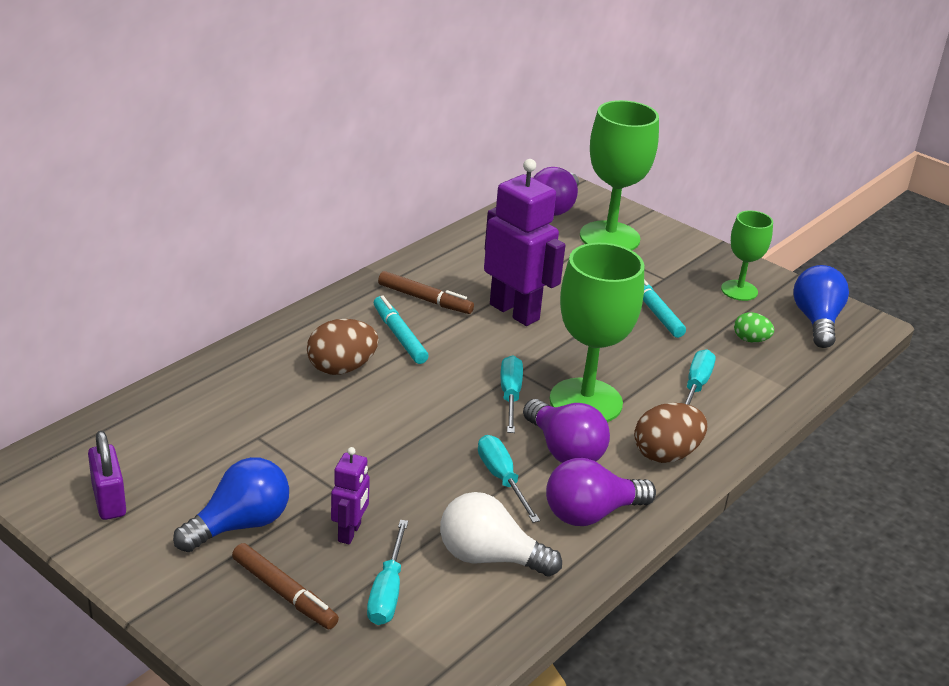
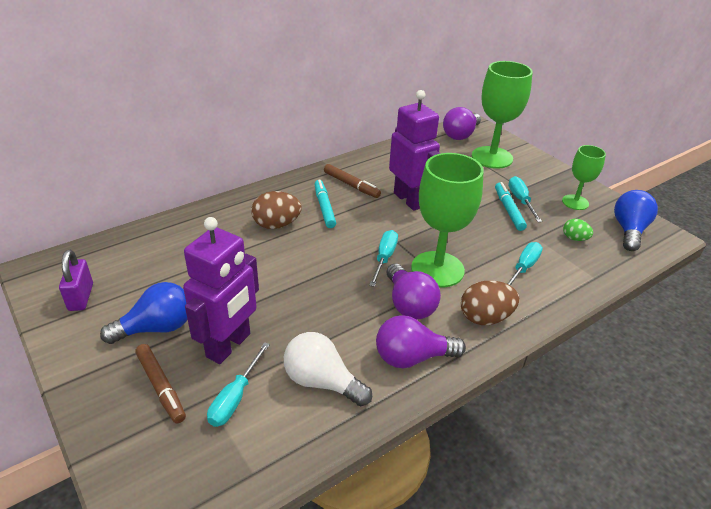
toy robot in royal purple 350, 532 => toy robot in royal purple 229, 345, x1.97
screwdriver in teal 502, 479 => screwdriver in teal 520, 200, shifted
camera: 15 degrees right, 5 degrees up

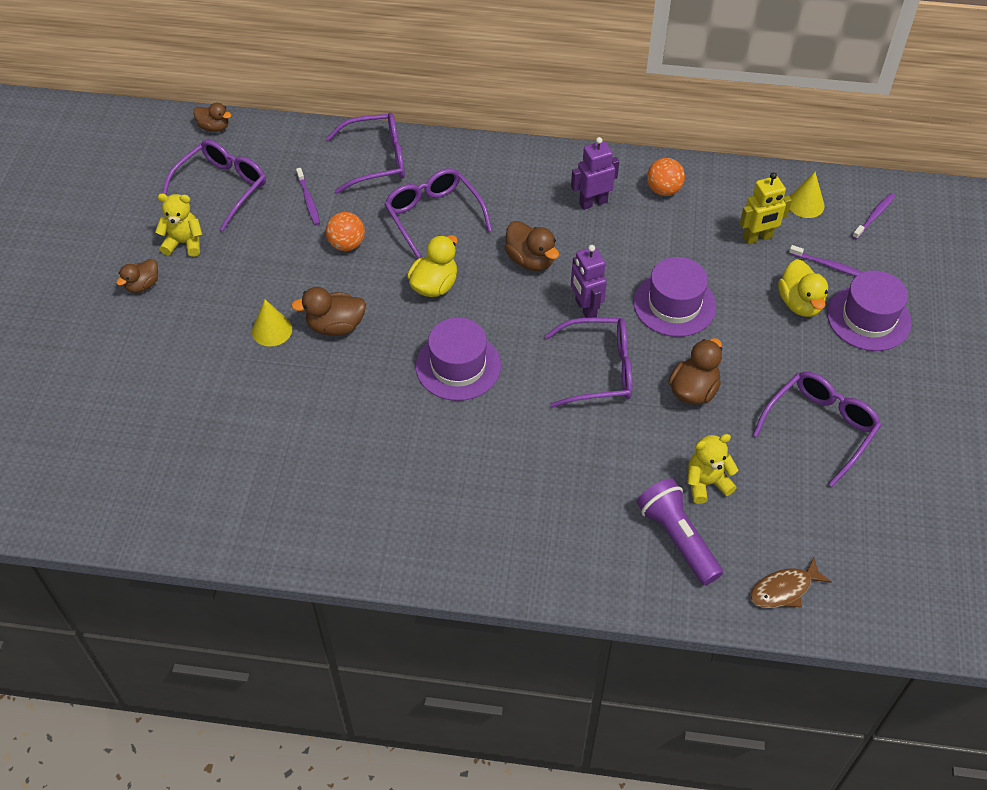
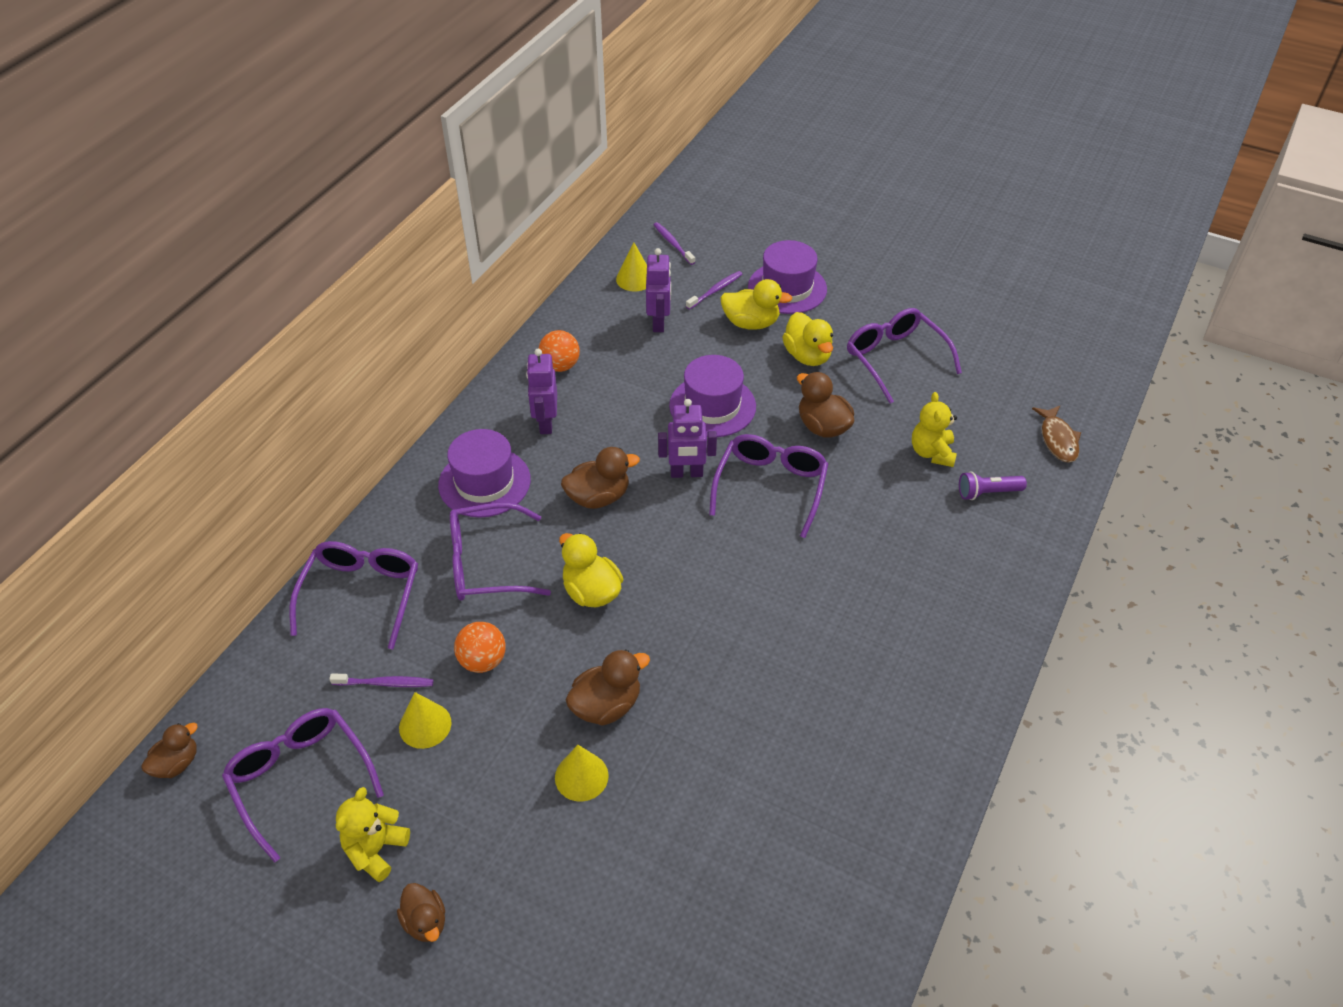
rubber duck in dark brown 335, 326 => rubber duck in dark brown 606, 705, 135 degrees counterclockwise
hat in royal purple 458, 366 => hat in royal purple 484, 482, shifted
flashlight in royal purple 677, 538 => flashlight in royal purple 987, 492, x0.61
toy robot in bright yellow 757, 238 => toy robot in royal purple 659, 323
nothing => cone shape in bright yellow 425, 725
nothing => rubber duck in bright yellow 807, 356
camera: 70 degrees left, 5 degrees down

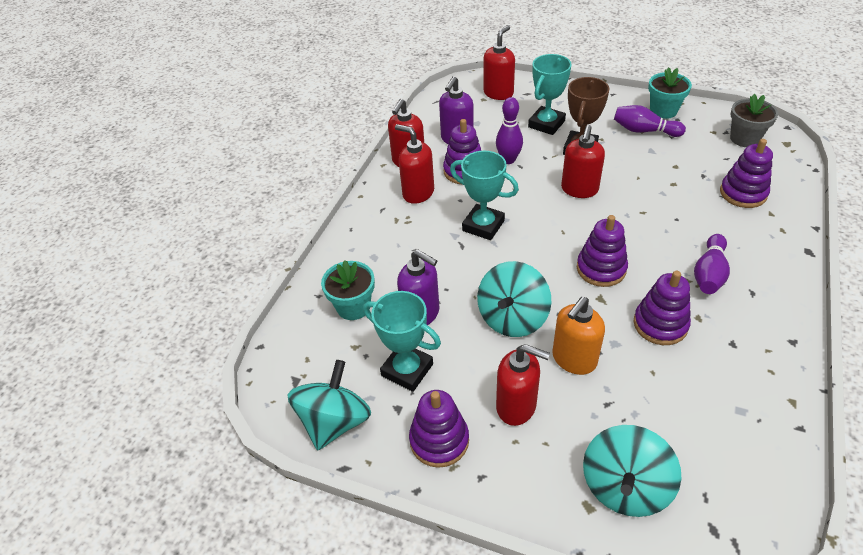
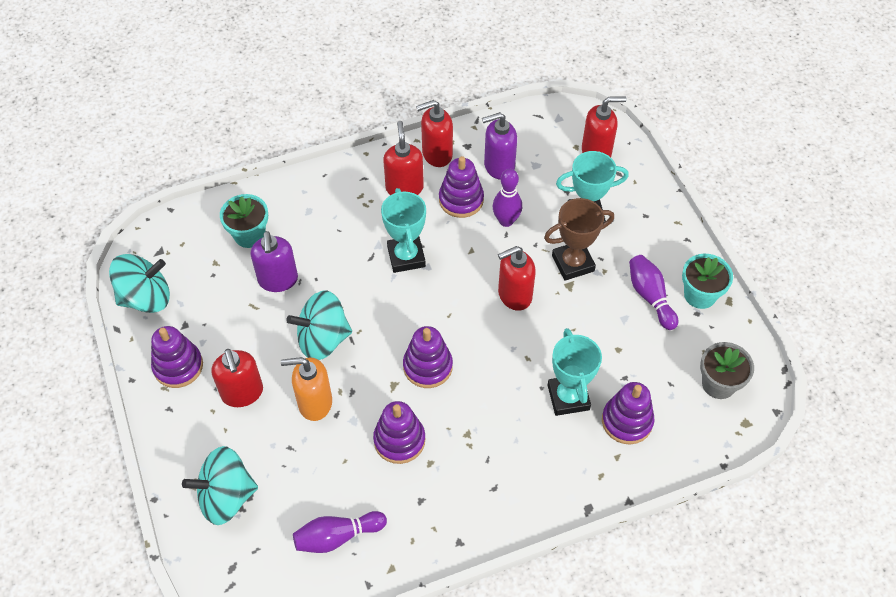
award cup in teal 407, 370 => award cup in teal 568, 397, shifted
skittle in royal purple 709, 273 => skittle in royal purple 337, 536, shifted
camera: 45 degrees right, 10 degrees up

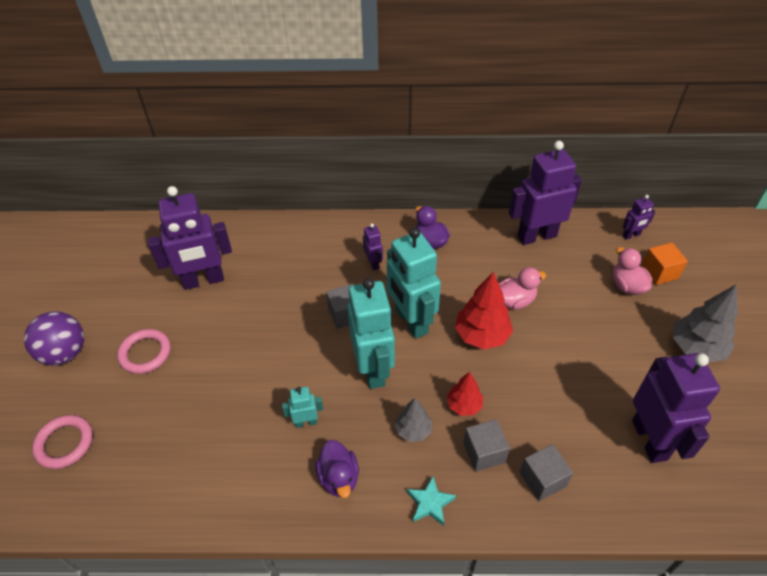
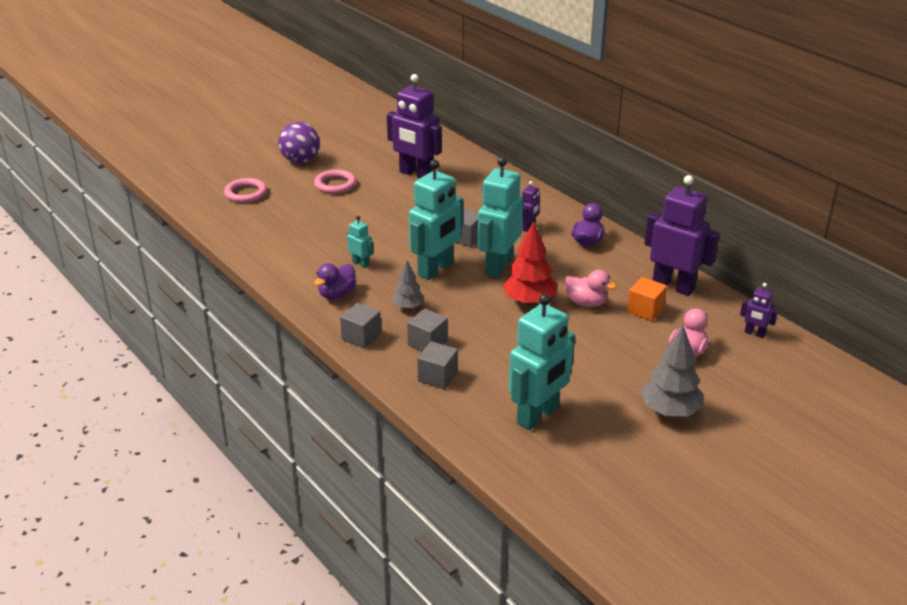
star in teal 430, 503 => block in ash-grey 361, 337
toy tree in red 464, 405 => nothing
toy robot in royal purple 650, 440 => toy robot in teal 538, 416
block in bright orange 659, 272 => block in bright orange 645, 310, shifted
camera: 50 degrees right, 15 degrees down

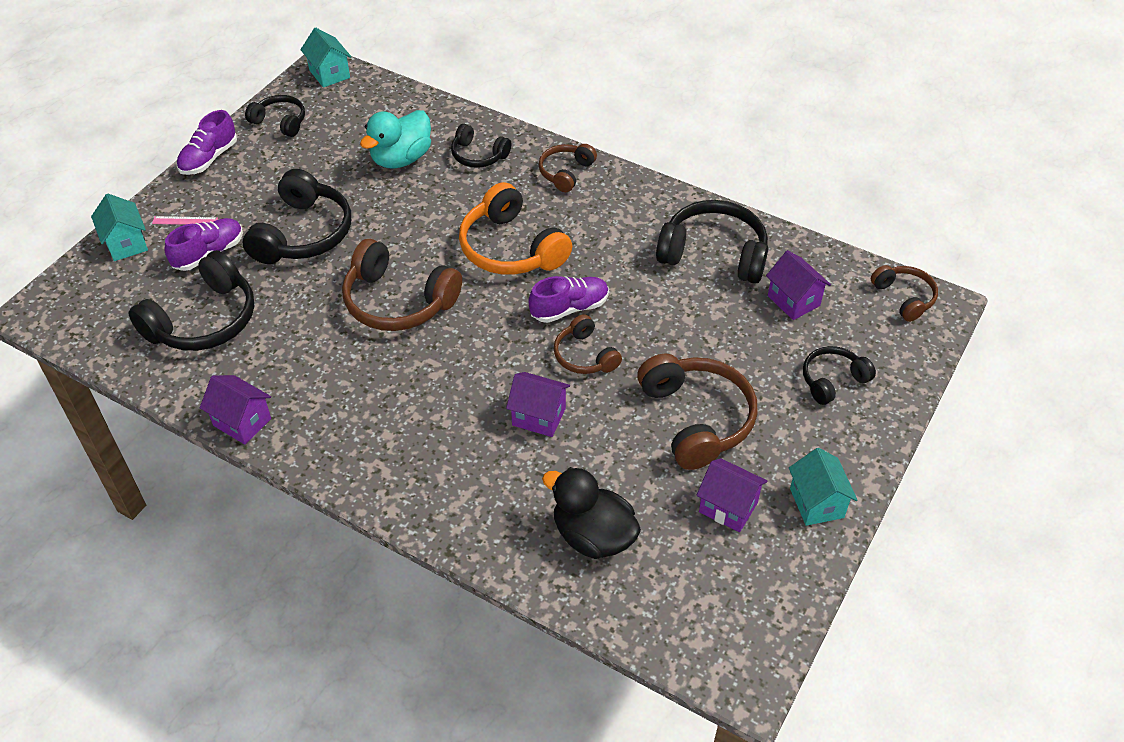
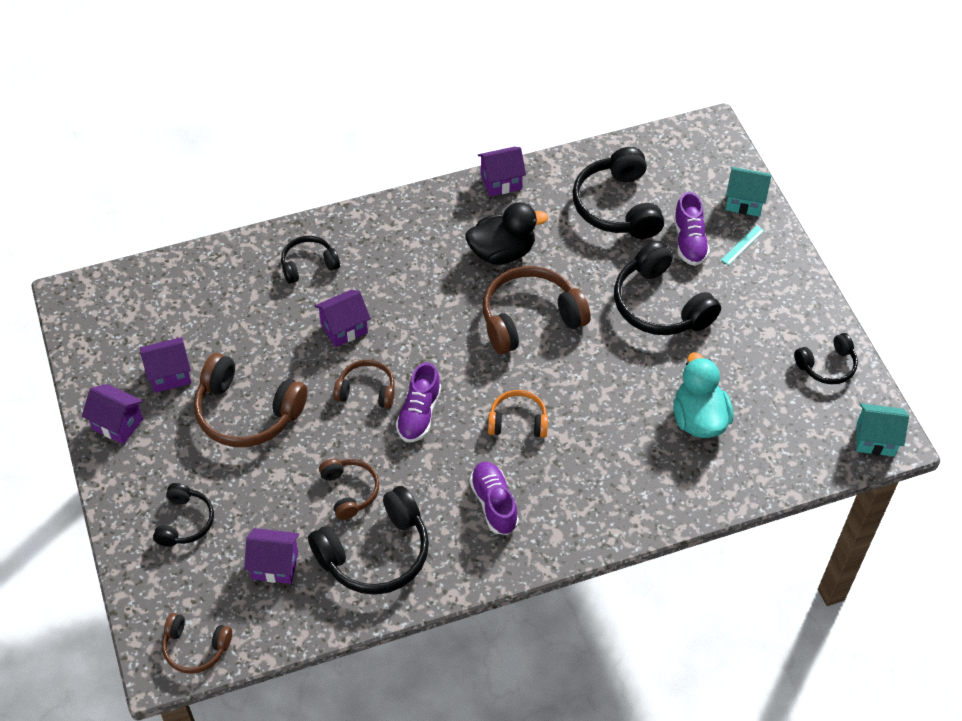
straightedge in rosy 185, 220 => straightedge in teal 742, 245
sneaker in royal purple 209, 158 => sneaker in royal purple 494, 504, shifted
headphones in jet-black 478, 155 => headphones in jet-black 308, 264, shifted
headphones in bright orange 511, 248 => headphones in bright orange 518, 421, x0.57
headphones in dark brown 565, 172 => headphones in dark brown 350, 491, shifted
rubber duck in jet-black 593, 536 => rubber duck in jet-black 502, 252, shifted
toy house in teal 816, 503 => toy house in royal purple 118, 424
camera: 130 degrees right, 5 degrees up

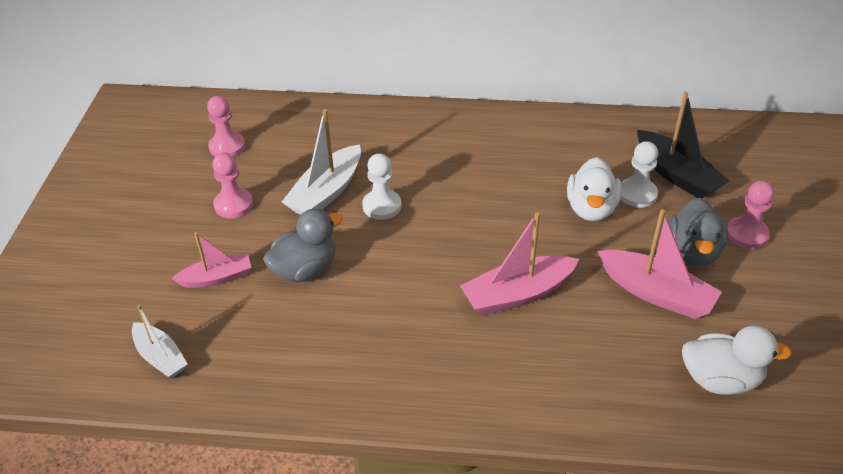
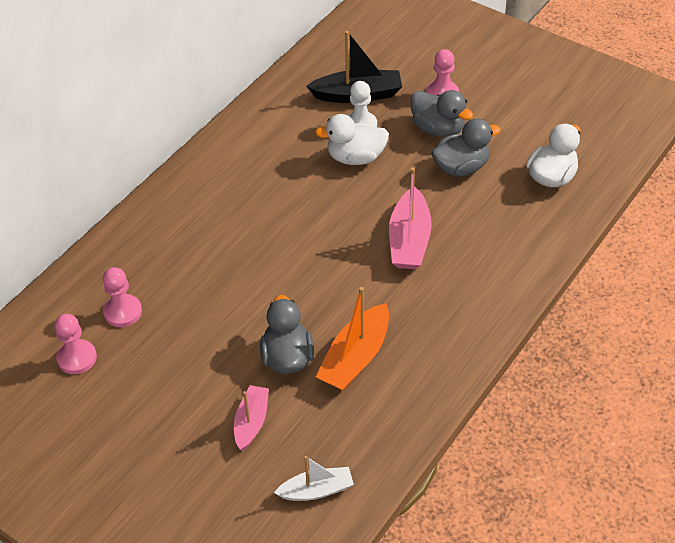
pawn in rosy 233, 205 => pawn in rosy 123, 312, shifted
toy boat in pure white 326, 192 => nothing
pawn in pure white 382, 206 => nothing
rubber duck in pure white 591, 209 => rubber duck in pure white 355, 157, 135 degrees clockwise
toy boat in rosy 656, 293 => rubber duck in ash-grey 461, 167
nothing => toy boat in bright orange 355, 358
camera: 60 degrees left, 5 degrees up

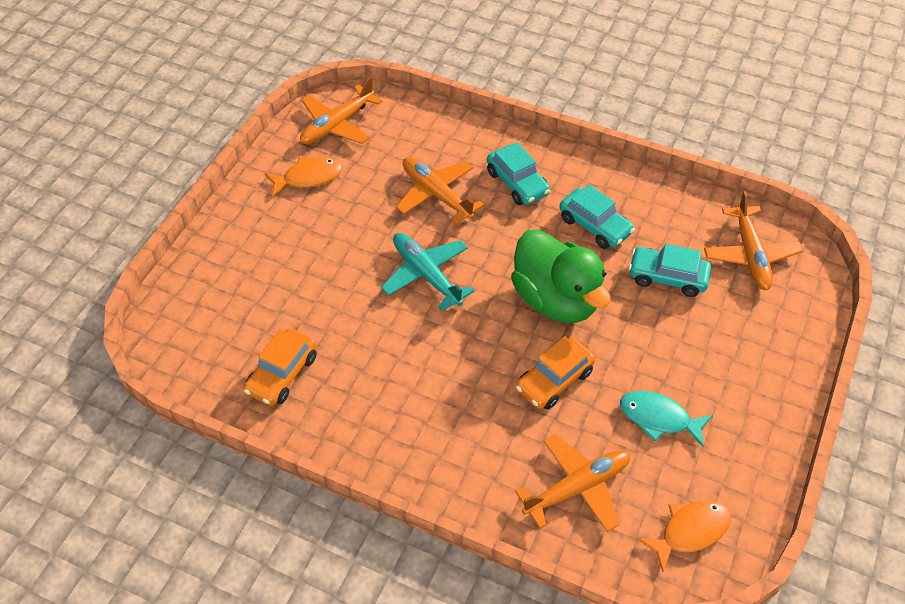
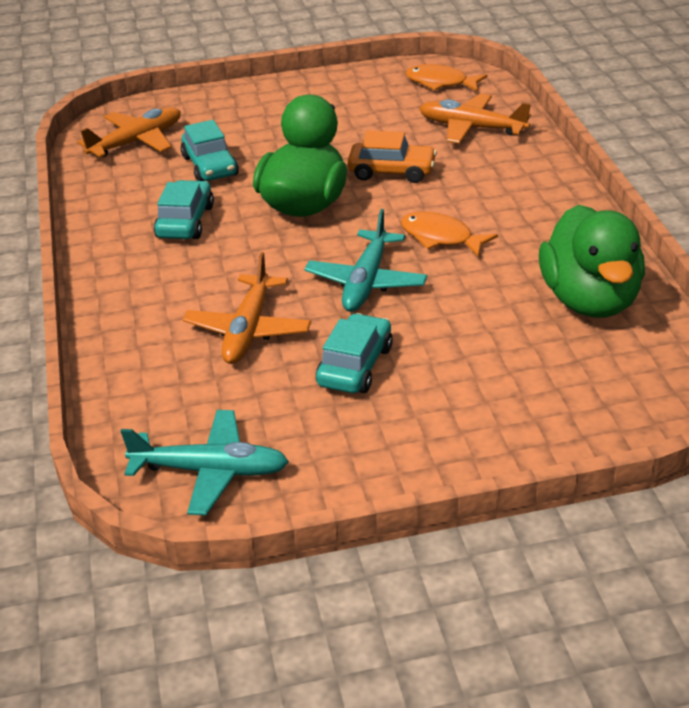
car in bright orange 282, 374 => rubber duck in green 590, 300
fish figure in bright orange 309, 177 => fish figure in bright orange 440, 237, shifted
plane in bright orange 338, 124 => plane in teal 210, 471
car in teal 517, 183 => car in teal 355, 366, shifted
fish figure in teal 658, 418 => nothing
camera: 125 degrees left, 15 degrees down

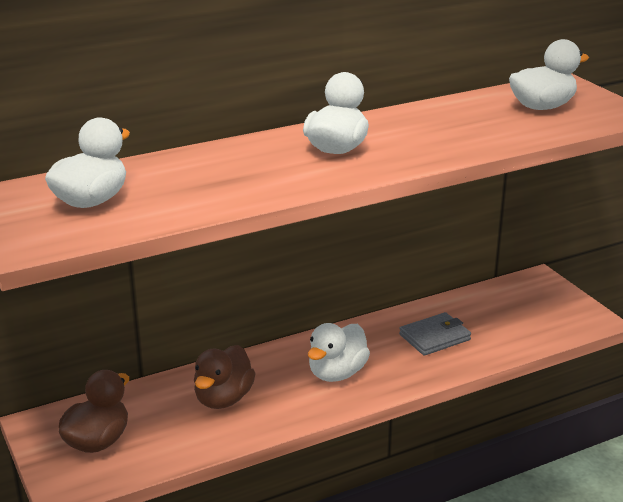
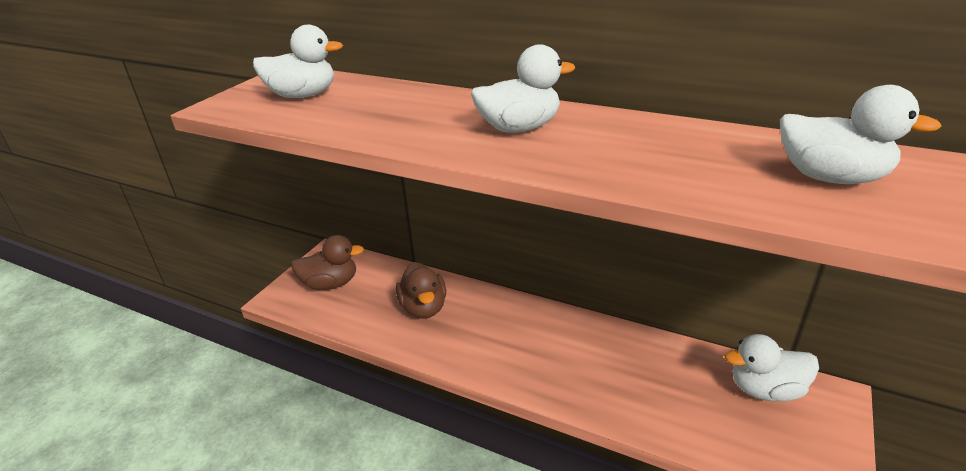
rubber duck in dark brown 223, 399 => rubber duck in dark brown 424, 308, 90 degrees counterclockwise
rubber duck in pure white 337, 373 => rubber duck in pure white 765, 389, shifted
billfold in ash-grey 434, 337 => nothing
camera: 55 degrees right, 5 degrees up

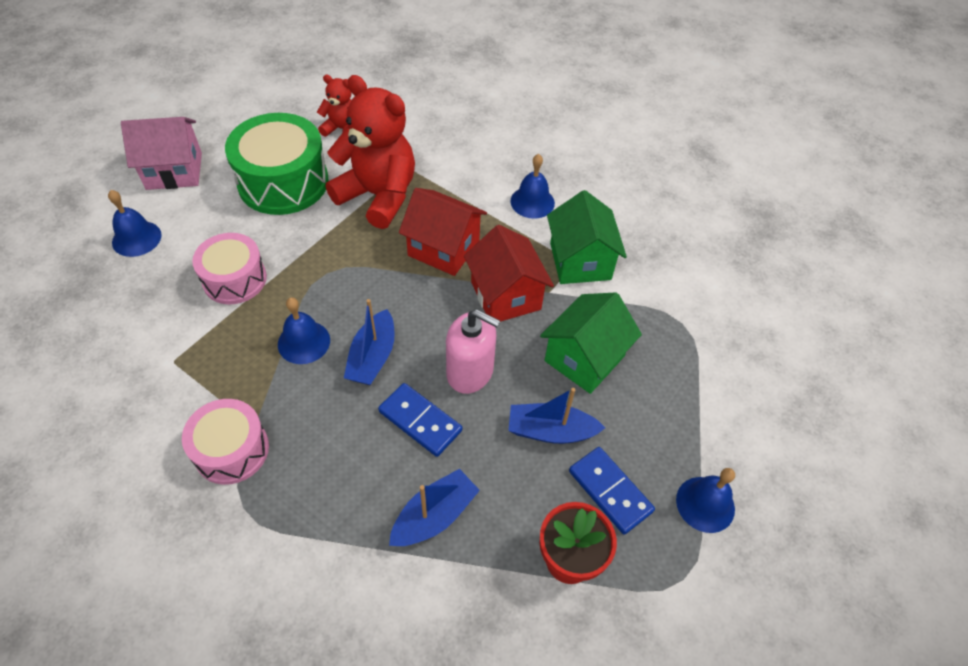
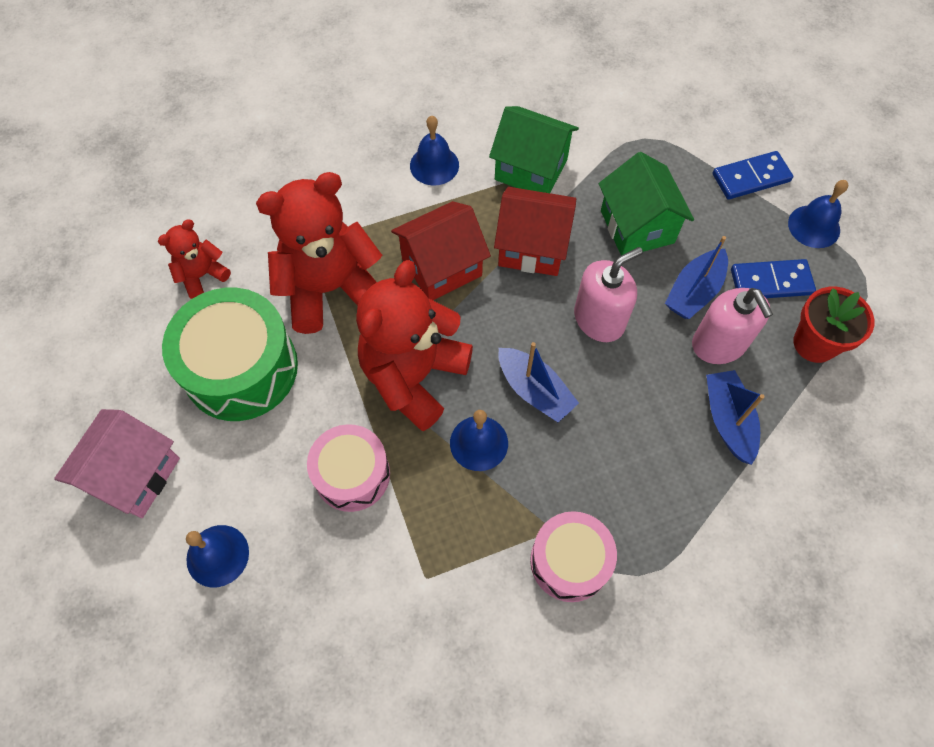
domino piece in blue 420, 421 => domino piece in blue 751, 177, shifted
nothing => teddy in red 414, 376
nothing => pump bottle in rosy 719, 344
camera: 55 degrees left, 10 degrees up

